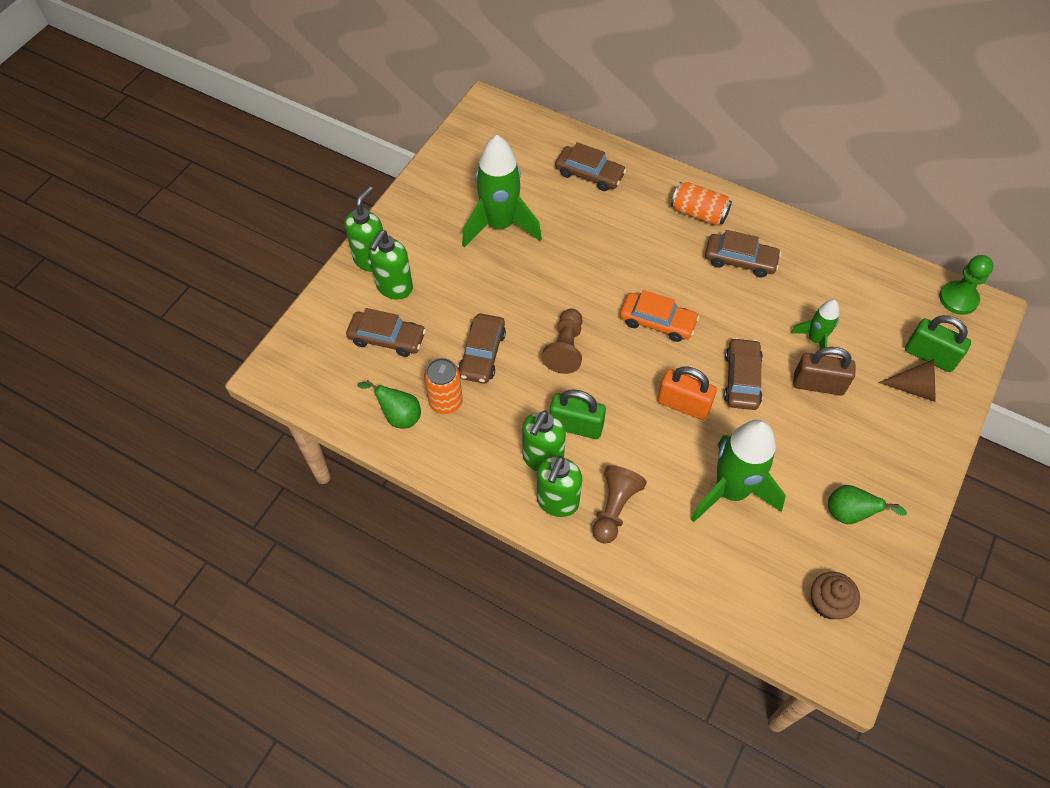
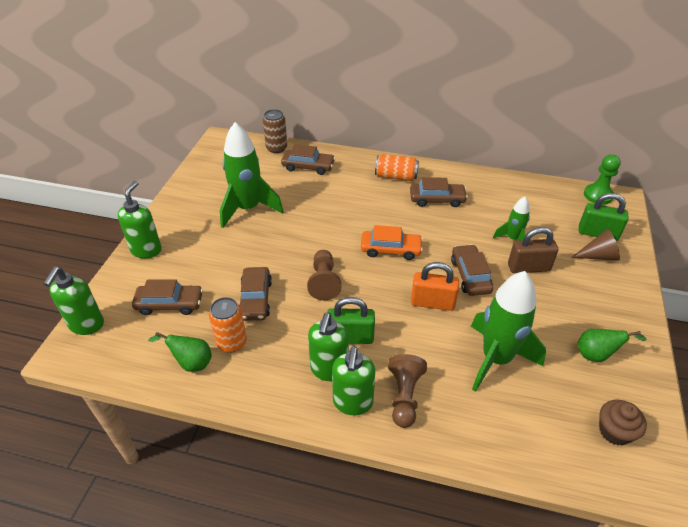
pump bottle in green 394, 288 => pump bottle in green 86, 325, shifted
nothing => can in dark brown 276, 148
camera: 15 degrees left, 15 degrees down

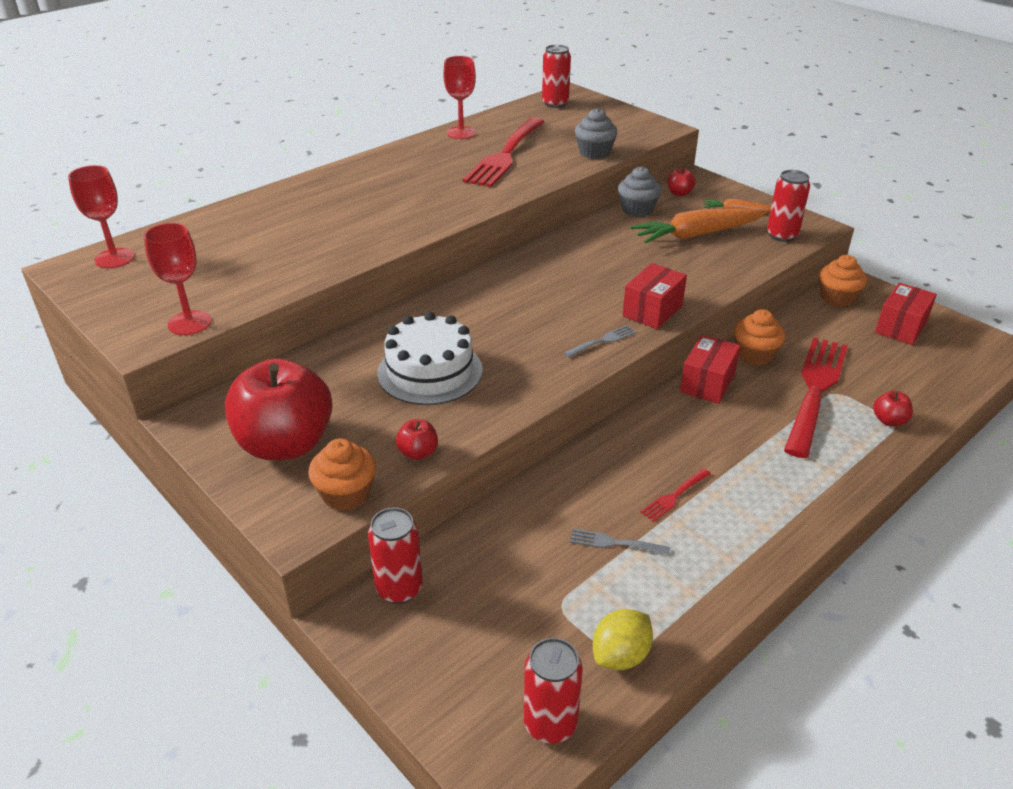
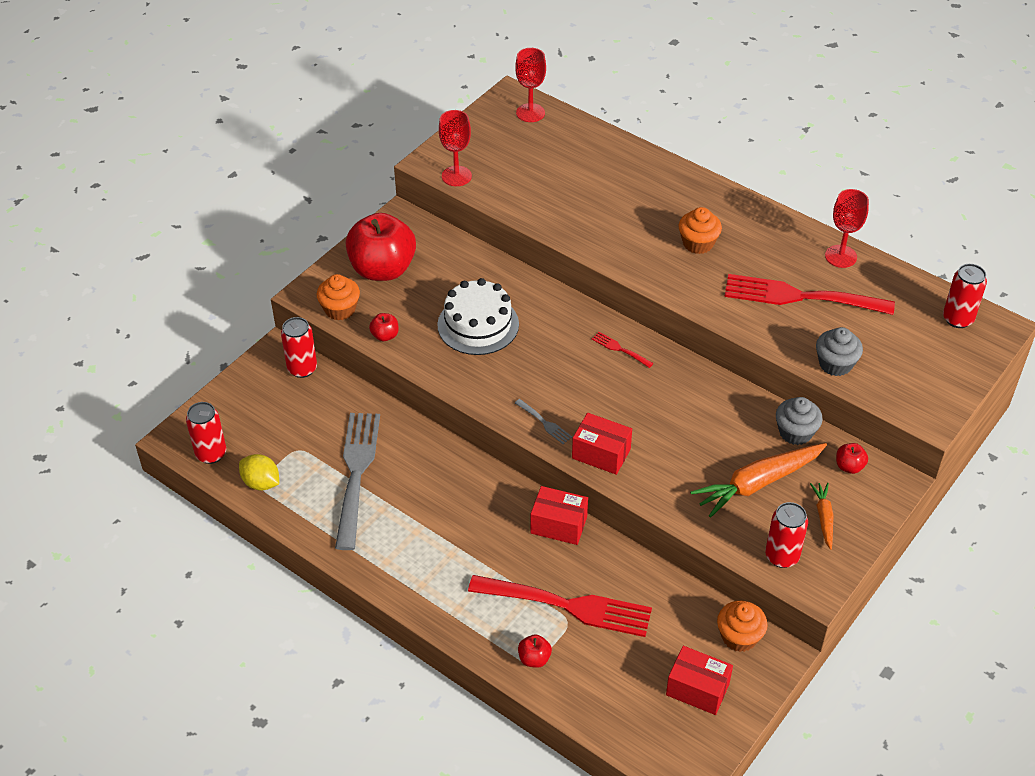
dinner fork in ash-grey 614, 543 => dinner fork in ash-grey 356, 473, x2.41
toy carrot in bright orange 697, 234 => toy carrot in bright orange 757, 483, 90 degrees counterclockwise
dinner fork in red 674, 496 => dinner fork in red 620, 349, shifted
muffin in bright orange 754, 355 => muffin in bright orange 698, 243, shifted
camera: 80 degrees right, 10 degrees up

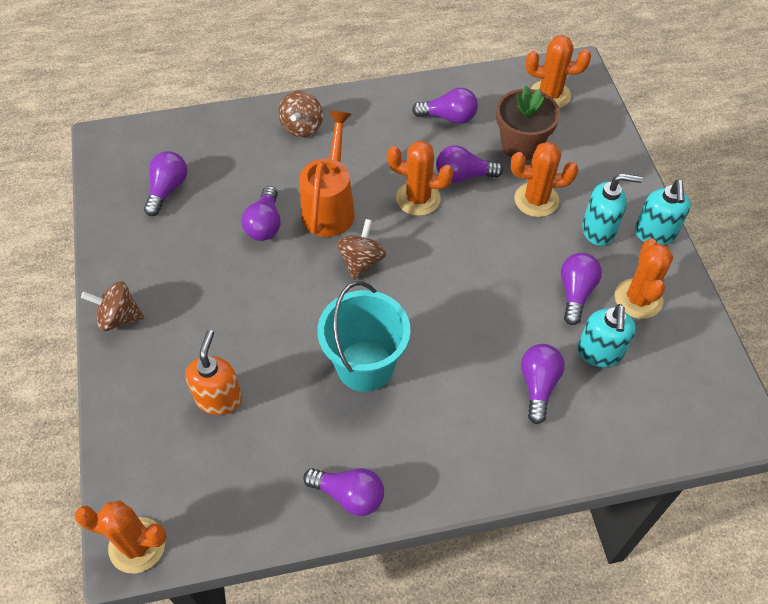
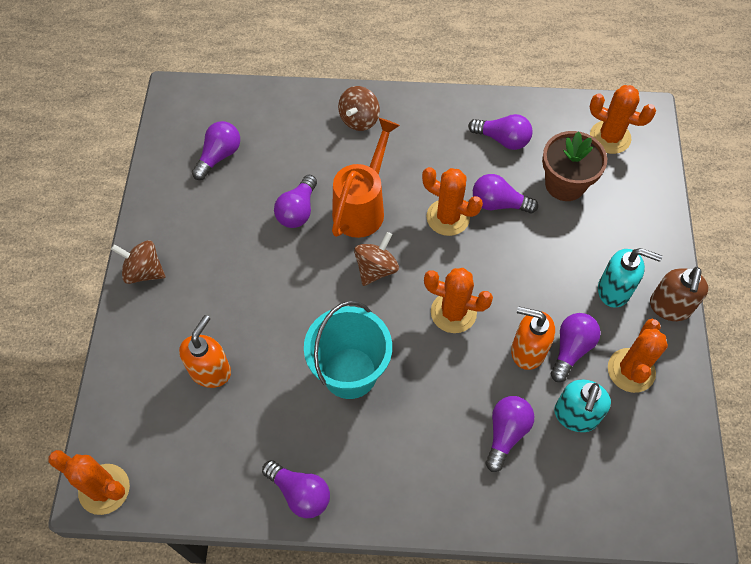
prickly plant in bright orange 536, 200 => prickly plant in bright orange 453, 312, shifted
pump bottle in teal 655, 233 => pump bottle in dark brown 669, 307
nothing => pump bottle in bright orange 527, 351
camera: 15 degrees right, 5 degrees up

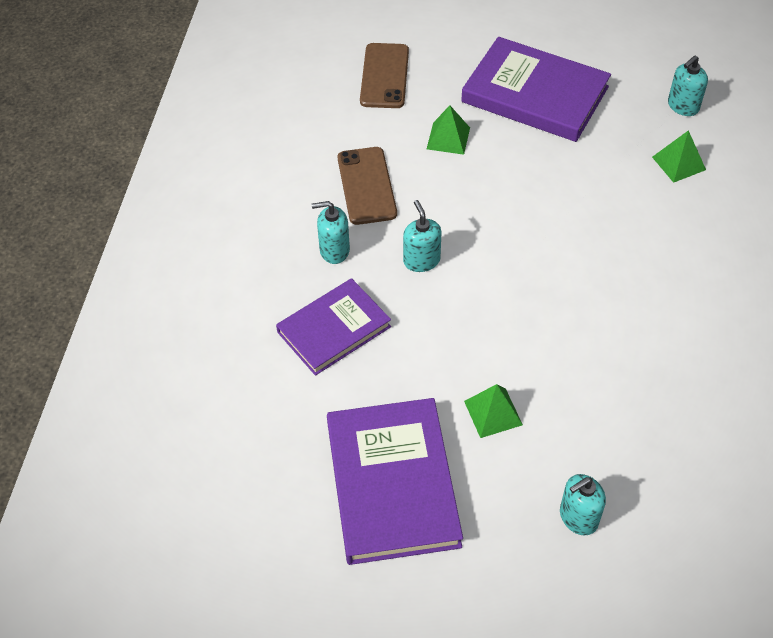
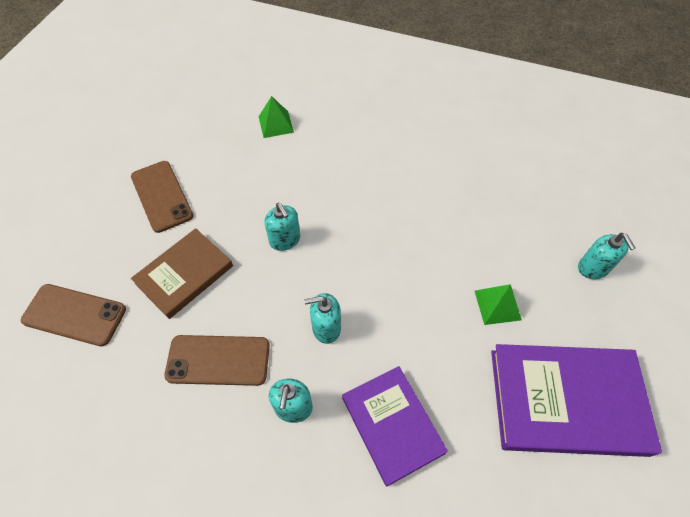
pyramid shape in green 448, 138 => book in dark brown 184, 274
book in royal purple 535, 94 => phone in dark brown 161, 196
pump bottle in teal 683, 106 => pump bottle in teal 285, 240, shifted
camera: 80 degrees left, 5 degrees up

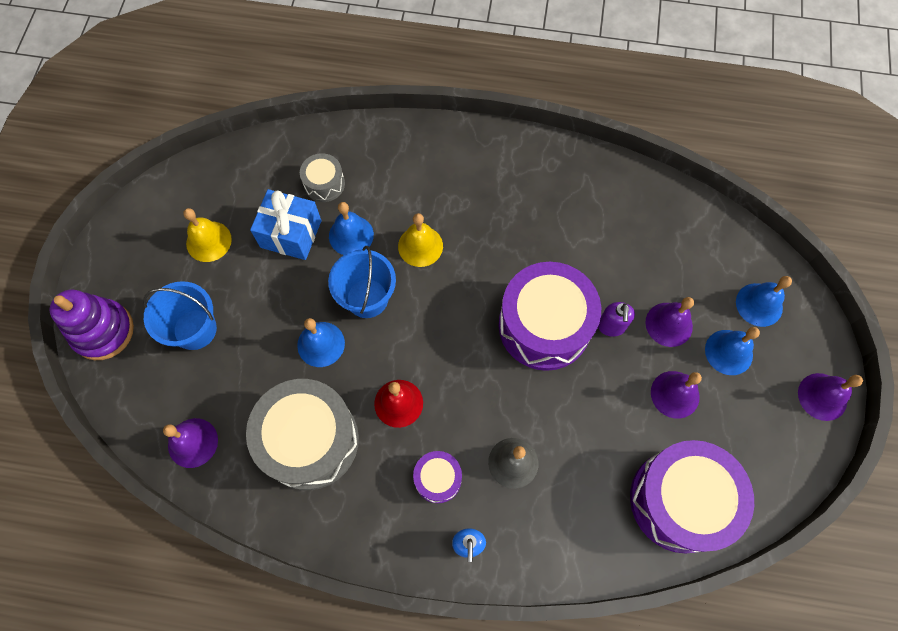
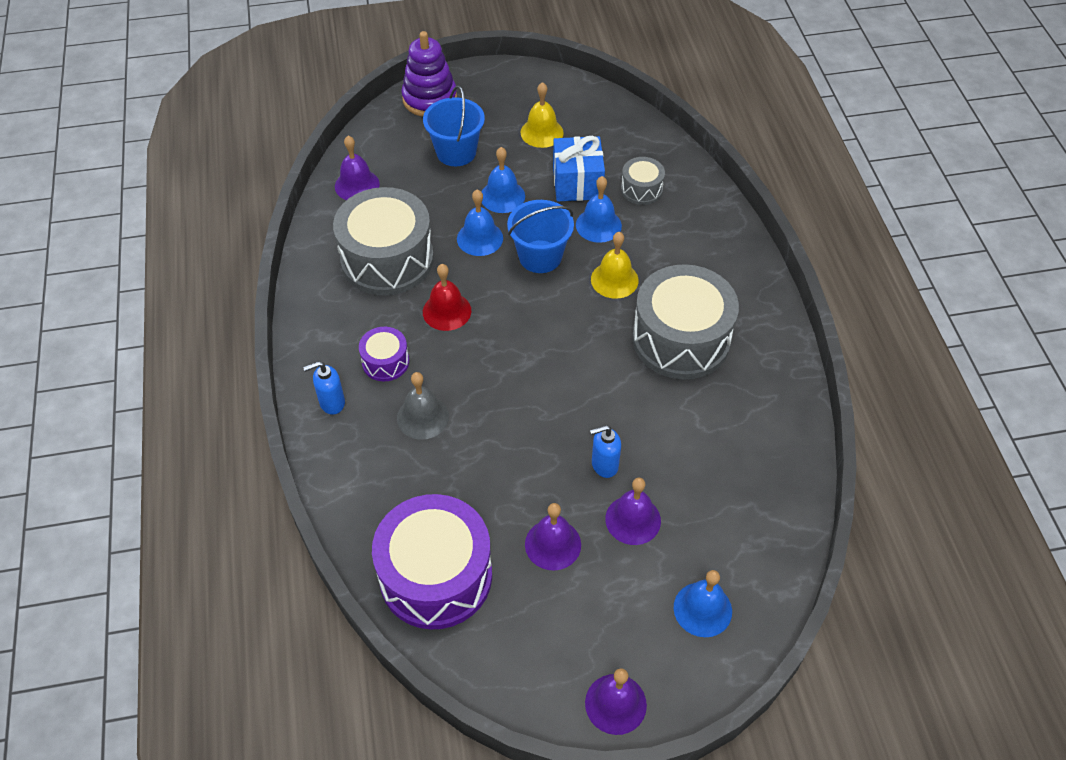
snare drum in royal purple 544, 326 => nothing
pump bottle in royal purple 611, 327 => pump bottle in blue 604, 465
school bell in blue 728, 352 => school bell in blue 502, 196, shifted
nothing => snare drum in ash-grey 681, 339
camera: 70 degrees right, 15 degrees down

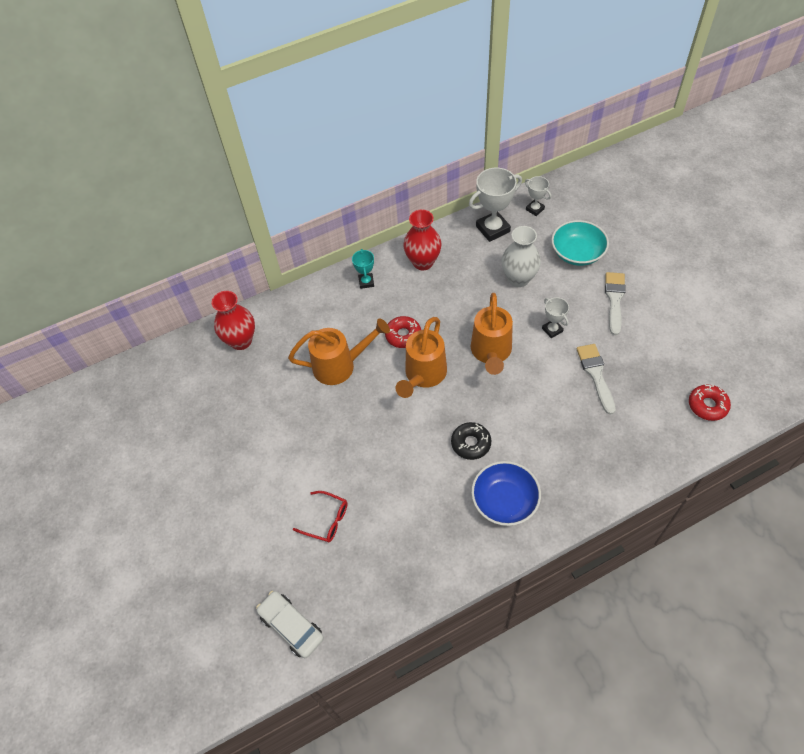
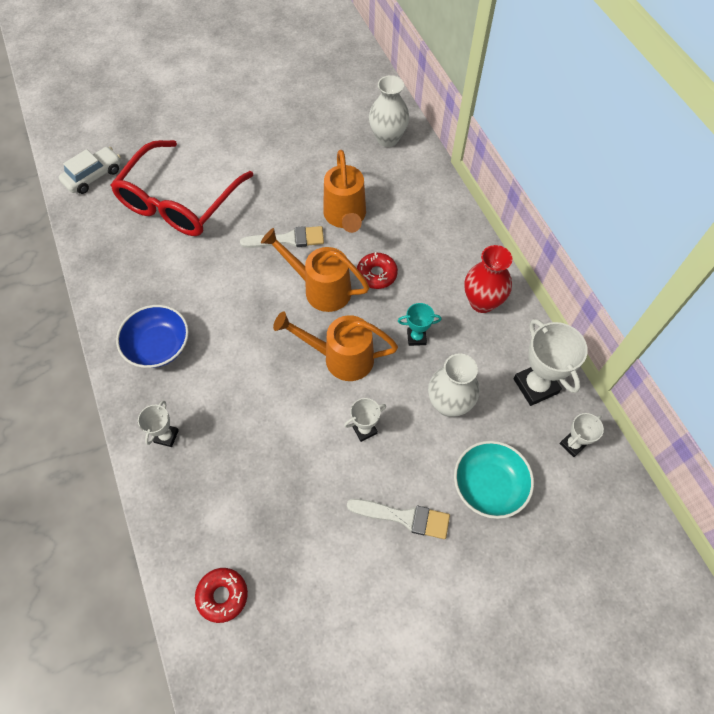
flower vase in red 241, 341 => flower vase in pure white 387, 139
spectacles in red 326, 520 => spectacles in red 179, 201, x2.50
award cup in teal 366, 282 => award cup in teal 416, 337, shifted
glazed donut in jet-black 471, 443 => nothing
paintbrush in pure white 596, 375 => paintbrush in pure white 288, 239, shifted
nothing => award cup in pure white 166, 436
camera: 90 degrees right, 5 degrees up

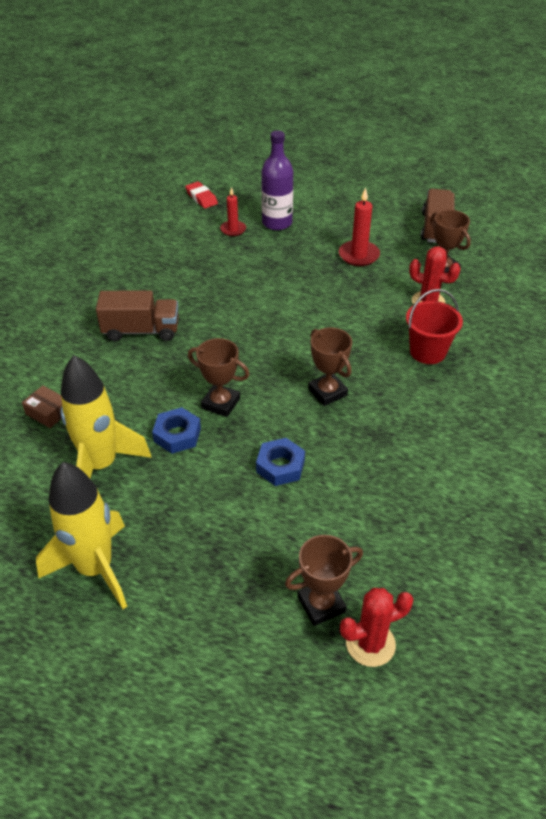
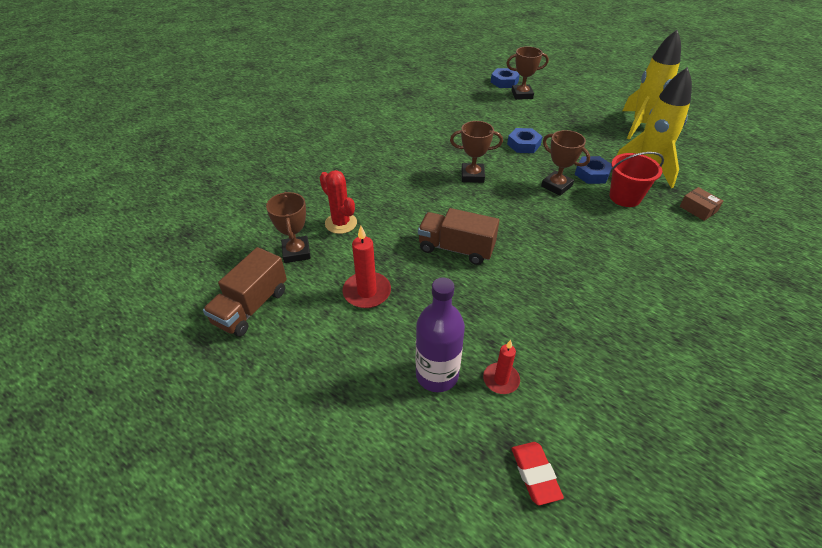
toy truck in dark brown 141, 331 => toy truck in dark brown 456, 248, shifted
award cup in dark brown 327, 392 => award cup in dark brown 472, 176, 75 degrees counterclockwise
prickly plant in red 370, 644 => nut in blue 504, 82
bucket in red 427, 352 => bucket in red 625, 197, shifted
camera: 160 degrees left, 0 degrees up

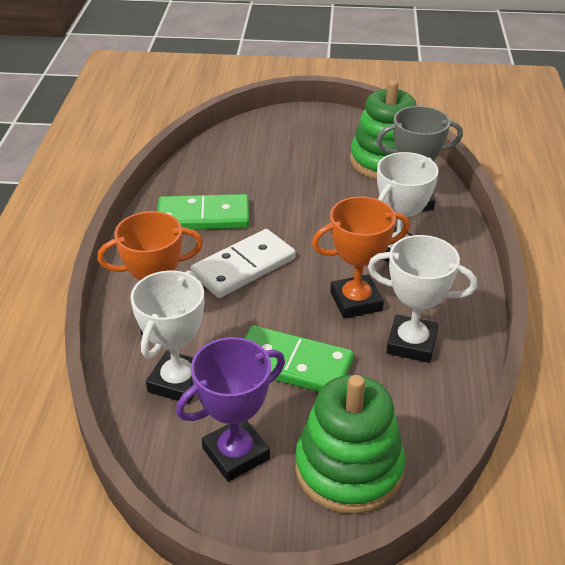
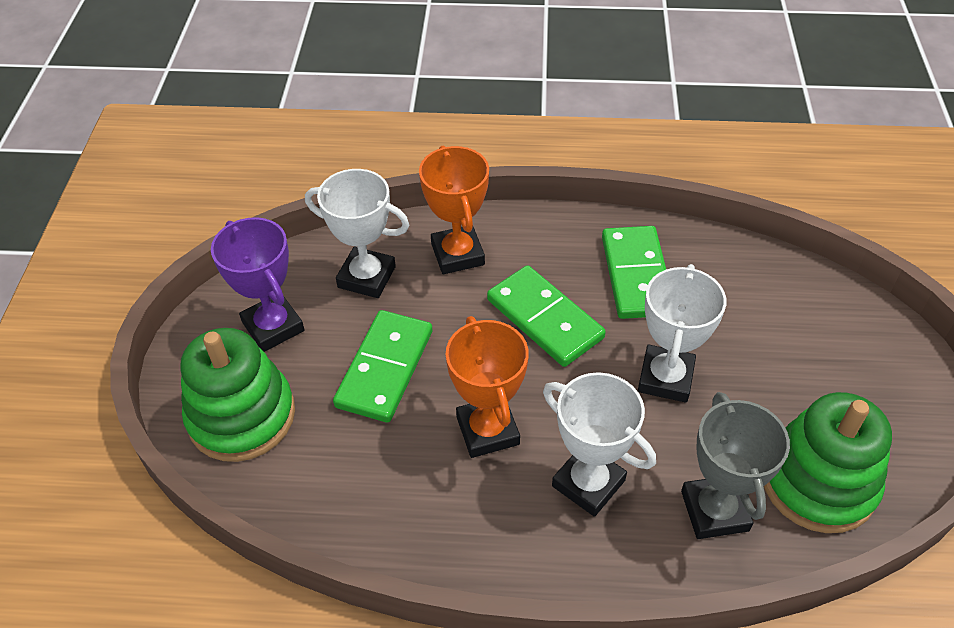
domino piece in pure white 243, 267 => domino piece in green 545, 318
award cup in pure white 411, 343 => award cup in pure white 665, 378, shifted
camera: 90 degrees right, 10 degrees up

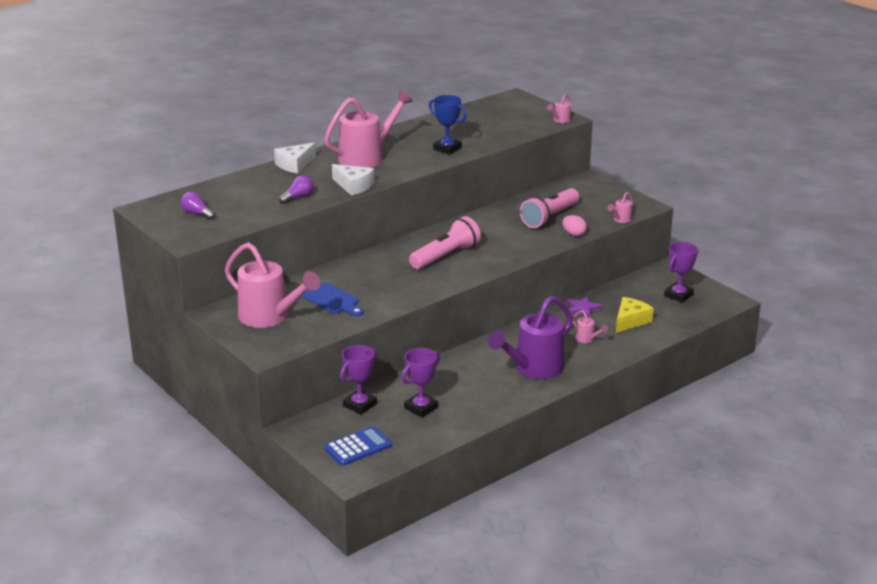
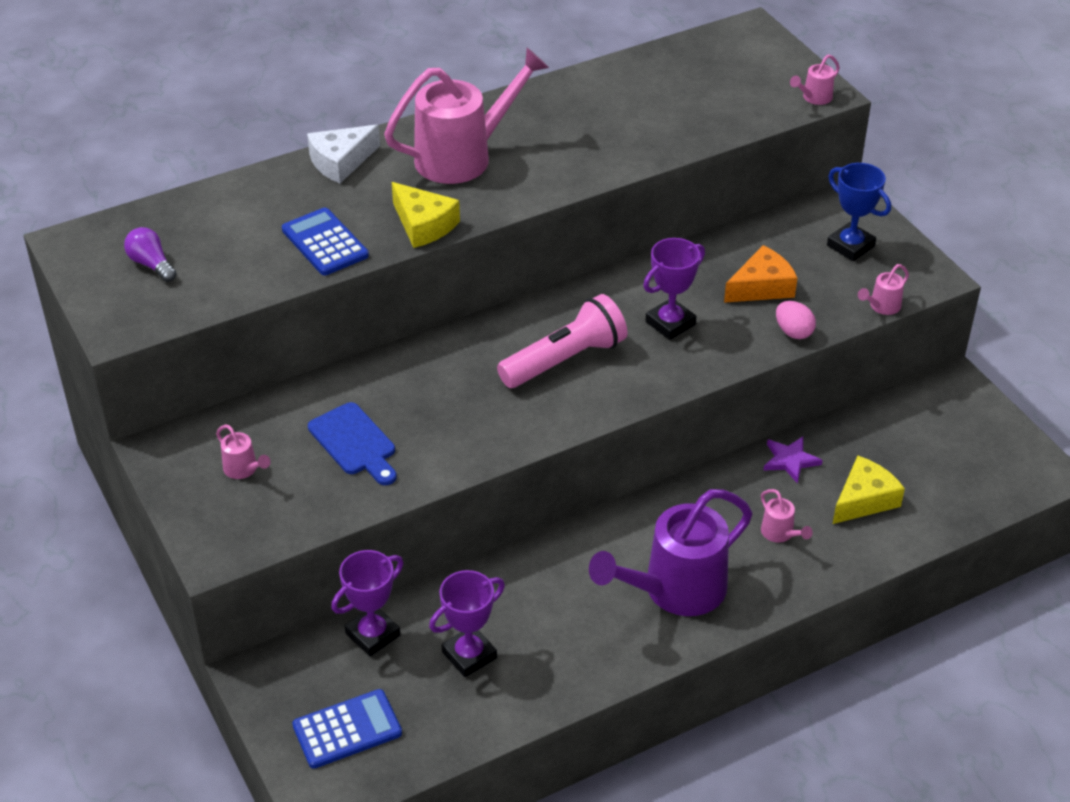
watering pot in rosy 270, 317 => watering pot in rosy 243, 470, x0.41
light bulb in royal purple 298, 197 => pocket calculator in blue 325, 243
piece of cheese in pure white 354, 186 => piece of cheese in bright yellow 423, 225
award cup in blue 447, 149 => award cup in blue 850, 246, shifted
flashlight in rosy 549, 217 => piece of cheese in bright orange 761, 287
award cup in royal purple 678, 295 => award cup in royal purple 670, 323, shifted
camera: 10 degrees right, 15 degrees up

